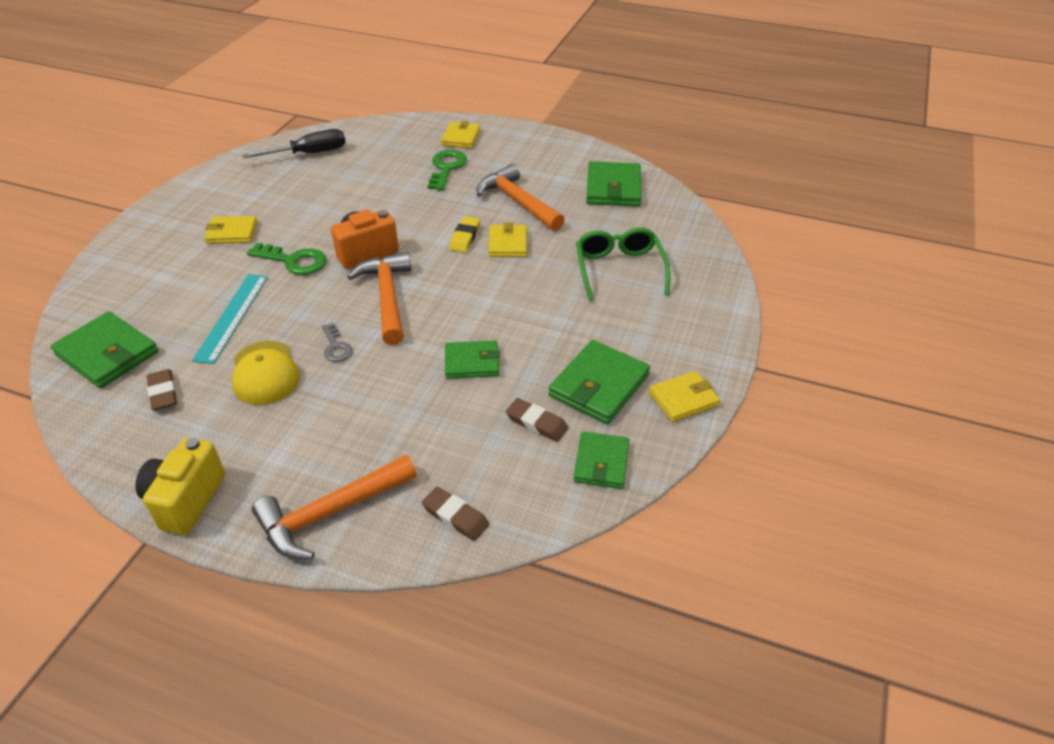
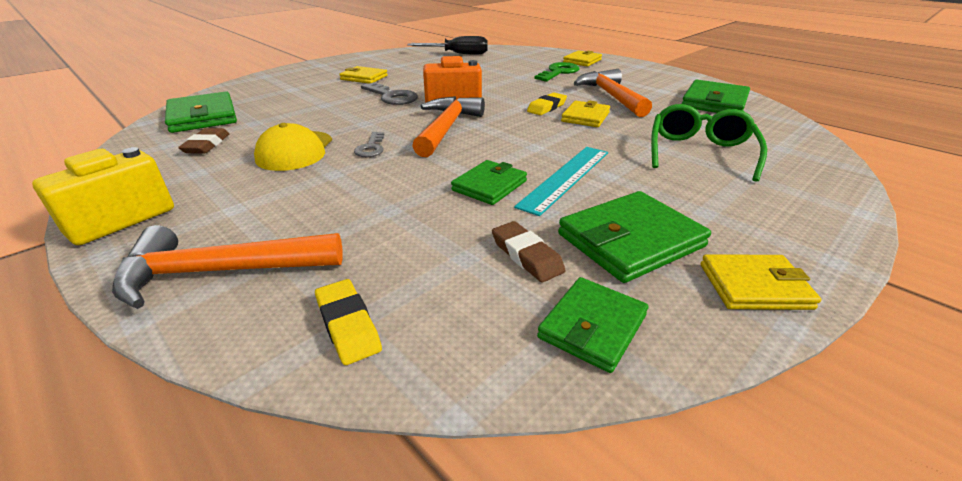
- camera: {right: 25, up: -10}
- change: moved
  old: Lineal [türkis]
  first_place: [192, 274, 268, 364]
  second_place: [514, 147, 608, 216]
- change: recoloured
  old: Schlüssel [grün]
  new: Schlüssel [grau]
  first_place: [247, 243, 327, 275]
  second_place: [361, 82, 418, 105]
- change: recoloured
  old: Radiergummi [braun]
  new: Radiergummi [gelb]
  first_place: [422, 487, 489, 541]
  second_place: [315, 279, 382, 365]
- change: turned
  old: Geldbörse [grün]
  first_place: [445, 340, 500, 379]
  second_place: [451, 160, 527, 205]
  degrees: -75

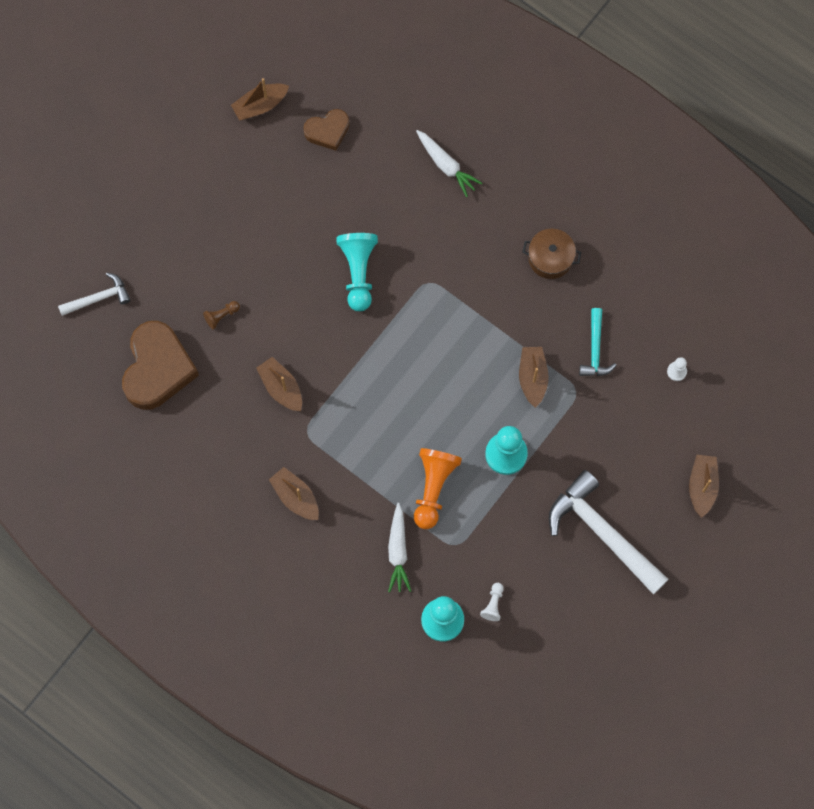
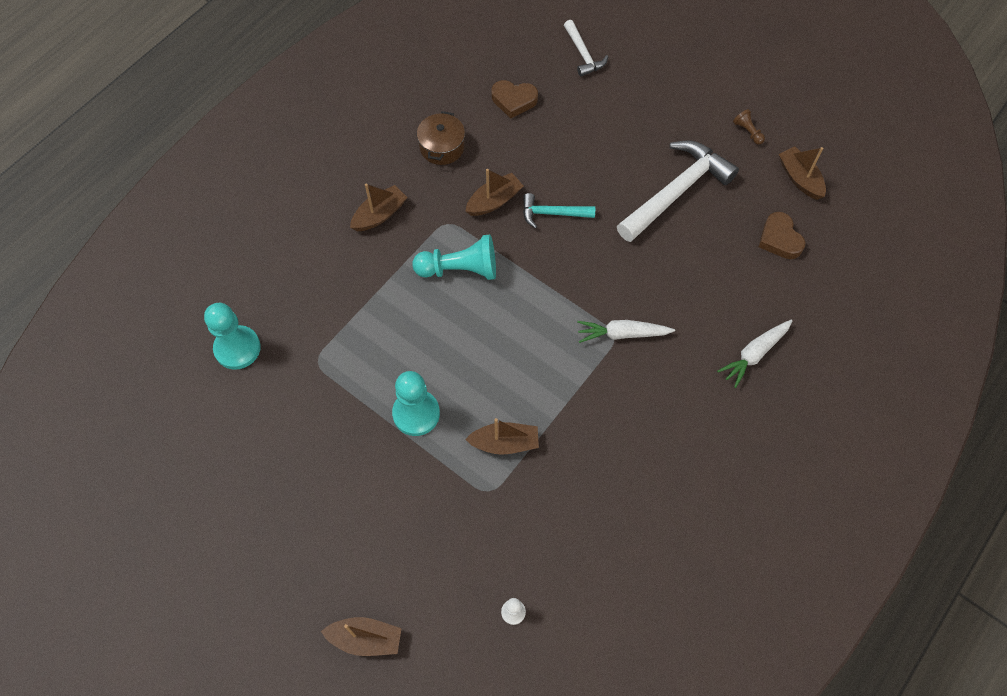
- camera: {right: 90, up: -10}
- change: removed
  old: Bauer [orange]
  first_place: [414, 448, 462, 529]
- change: removed
  old: Bauer [weiß]
  first_place: [480, 583, 504, 621]
- change: moved
  old: Bauer [braun]
  first_place: [203, 301, 240, 329]
  second_place: [733, 109, 765, 145]
- change: moved
  old: Bauer [türkis]
  first_place: [336, 233, 378, 311]
  second_place: [412, 235, 496, 280]
- change: moved
  old: Karotte [weiß]
  first_place: [388, 503, 411, 592]
  second_place: [577, 320, 675, 343]
- change: moved
  old: Kochtopf [braun]
  first_place: [522, 229, 581, 279]
  second_place: [417, 111, 465, 165]
- change: moved
  old: Hammer [weiß]
  first_place: [549, 470, 669, 594]
  second_place: [617, 140, 739, 242]
- change: moved
  old: Hammer [türkis]
  first_place: [579, 308, 617, 376]
  second_place: [523, 193, 595, 229]
- change: resized
  old: Herz [braun]
  first_place: [122, 321, 199, 410]
  second_place: [491, 80, 538, 119]
  factor: 0.55

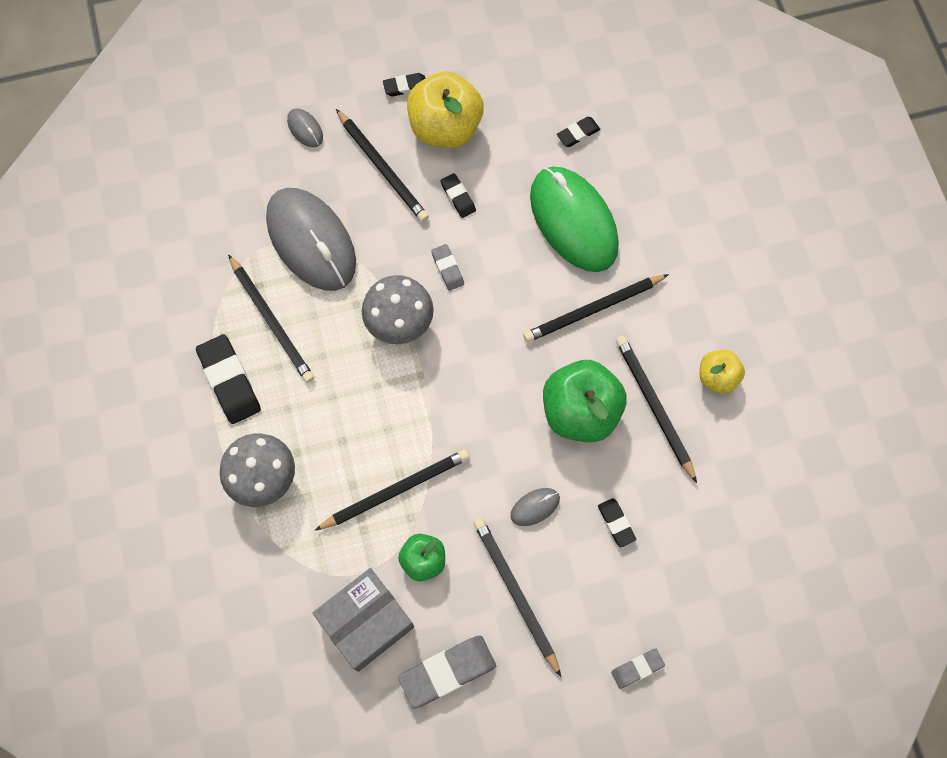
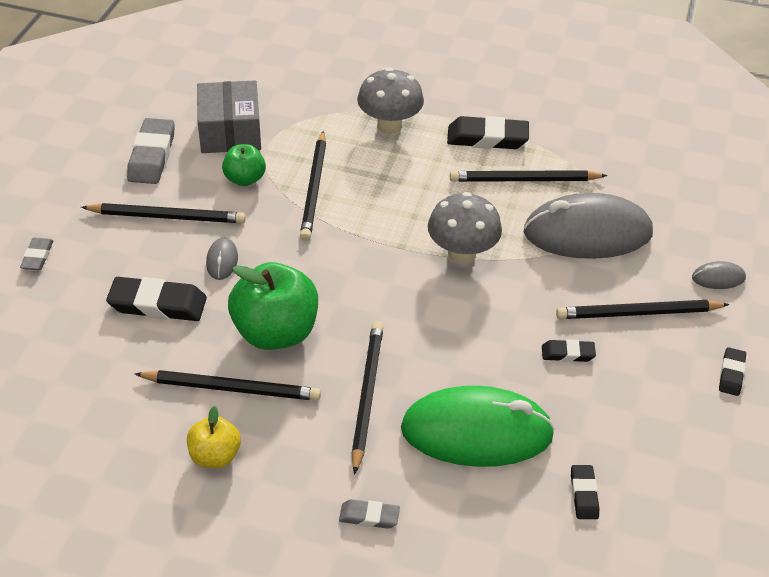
- camera: {right: 120, up: -25}
- change: removed
  old: Apfel [gelb]
  first_place: [407, 71, 484, 148]
- change: moved
  old: Radiergummi [grau]
  first_place: [431, 244, 464, 291]
  second_place: [339, 499, 400, 529]
- change: resized
  old: Radiergummi [schwarz]
  first_place: [598, 498, 636, 547]
  second_place: [106, 277, 207, 321]
  factor: 1.83

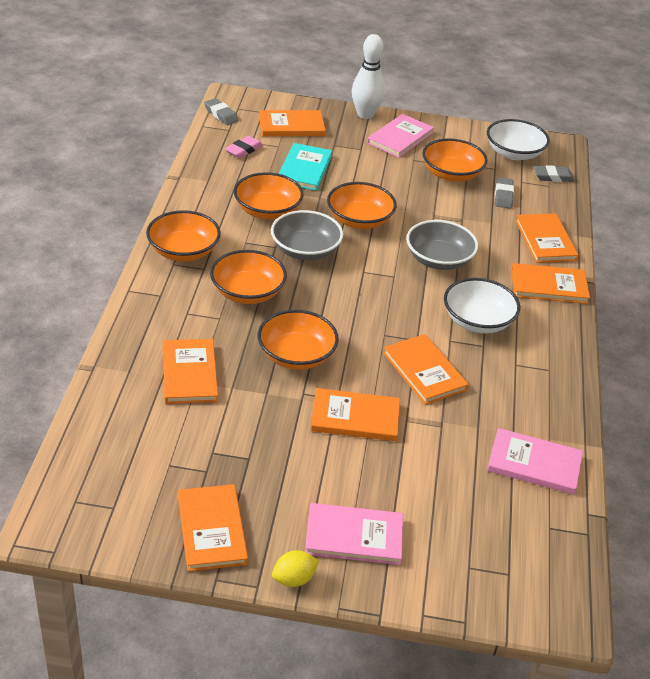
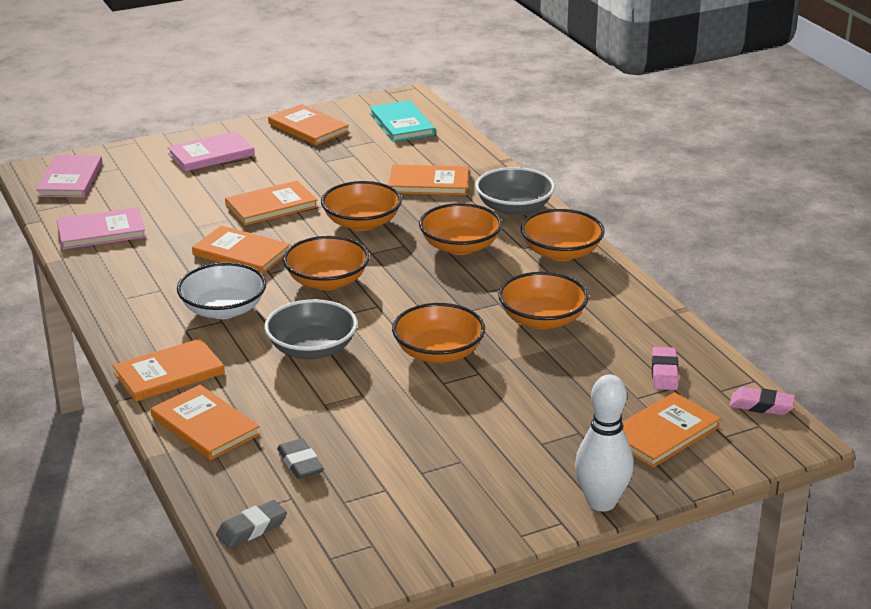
- camera: {right: 150, up: -10}
- change: removed
  old: Zitrone [gelb]
  first_place: [272, 550, 319, 587]
- change: removed
  old: Schüssel [weiß]
  first_place: [487, 119, 550, 160]
- change: moved
  old: Schüssel [grau]
  first_place: [271, 210, 343, 260]
  second_place: [475, 167, 555, 216]
- change: moved
  old: Buch [türkis]
  first_place: [279, 143, 332, 191]
  second_place: [370, 100, 435, 142]
- change: moved
  old: Buch [rosa]
  first_place: [367, 114, 434, 158]
  second_place: [36, 155, 102, 198]
- change: moved
  old: Schüssel [orange]
  first_place: [422, 138, 488, 182]
  second_place: [283, 236, 369, 290]
- change: recoloured
  old: Radiergummi [grau]
  new: Radiergummi [rosa]
  first_place: [204, 98, 239, 125]
  second_place: [729, 387, 795, 415]
- change: turned
  old: Buch [orange]
  first_place: [163, 339, 218, 404]
  second_place: [389, 165, 469, 195]
  degrees: -45

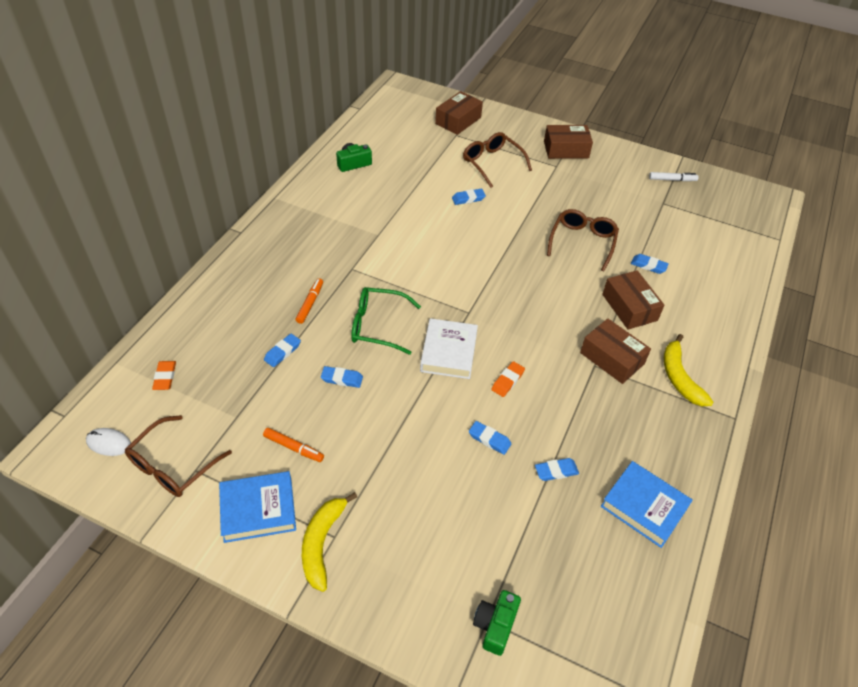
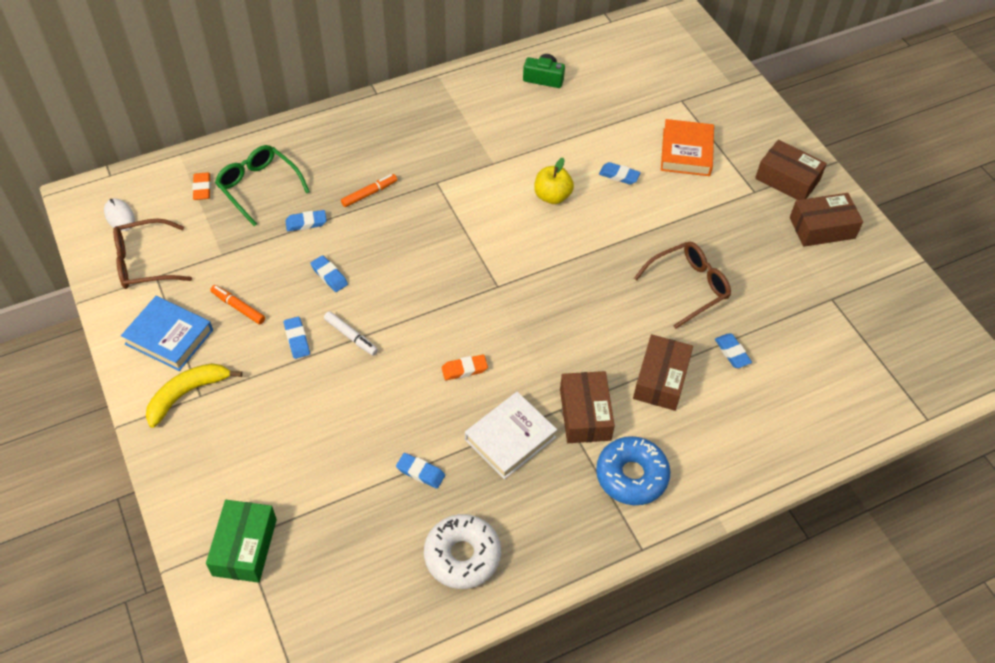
- camera: {right: 40, up: 5}
- change: added
  new: Apfel [gelb]
  second_place: [534, 158, 574, 204]
- change: moved
  old: Brille [grün]
  first_place: [351, 287, 421, 355]
  second_place: [215, 145, 310, 226]
- change: moved
  old: Buch [weiß]
  first_place: [420, 318, 478, 379]
  second_place: [465, 392, 557, 479]
- change: moved
  old: Schachtel [braun]
  first_place: [435, 91, 483, 135]
  second_place: [790, 193, 863, 247]
- change: moved
  old: Radiergummi [blau]
  first_place: [469, 421, 511, 455]
  second_place: [284, 317, 310, 359]
- change: moved
  old: Filzstift [weiß]
  first_place: [649, 172, 698, 181]
  second_place: [324, 311, 378, 356]
- change: replaced
  old: Brille [braun]
  new: Buch [orange]
  first_place: [463, 132, 532, 188]
  second_place: [661, 119, 714, 176]
- change: replaced
  old: Kamera [grün]
  new: Schachtel [grün]
  first_place: [473, 590, 521, 656]
  second_place: [206, 500, 277, 583]
- change: replaced
  old: Buch [blau]
  new: Donut [weiß]
  first_place: [601, 461, 693, 548]
  second_place: [424, 514, 501, 589]
- change: replaced
  old: Banane [gelb]
  new: Donut [blau]
  first_place: [664, 334, 713, 406]
  second_place: [596, 436, 671, 505]
- change: turned
  old: Radiergummi [orange]
  first_place: [152, 361, 176, 390]
  second_place: [192, 172, 211, 200]
  degrees: -45
- change: turned
  old: Filzstift [orange]
  first_place: [263, 428, 324, 462]
  second_place: [210, 285, 265, 324]
  degrees: 150

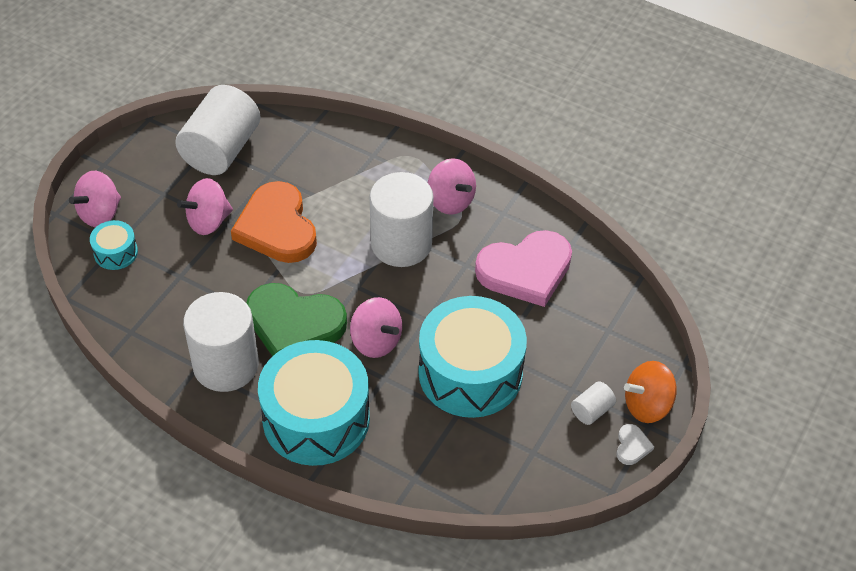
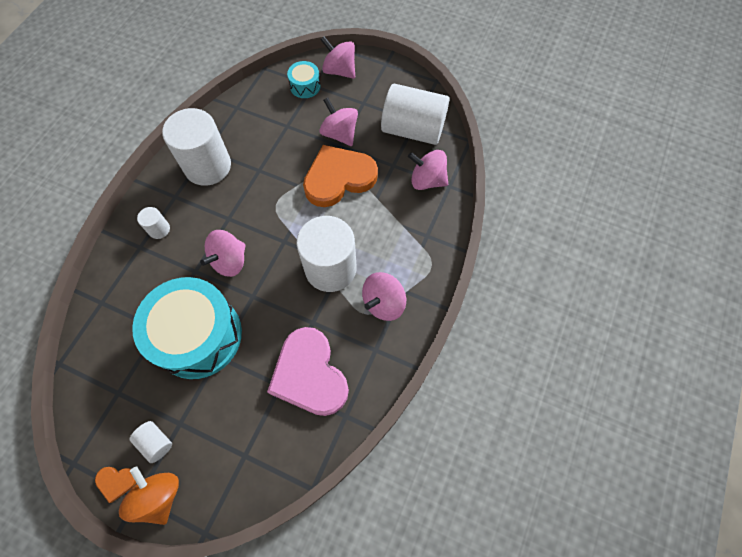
- camera: {right: 85, up: 15}
- change: removed
  old: Herz [grün]
  first_place: [247, 283, 347, 356]
- change: added
  new: Kreisel [rosa]
  second_place: [408, 150, 448, 190]
- change: replaced
  old: Trommel [türkis]
  new: Vollzylinder [weiß]
  first_place: [258, 340, 370, 466]
  second_place: [137, 207, 170, 239]
- change: recoloured
  old: Herz [weiß]
  new: Herz [orange]
  first_place: [616, 424, 654, 465]
  second_place: [95, 467, 136, 503]

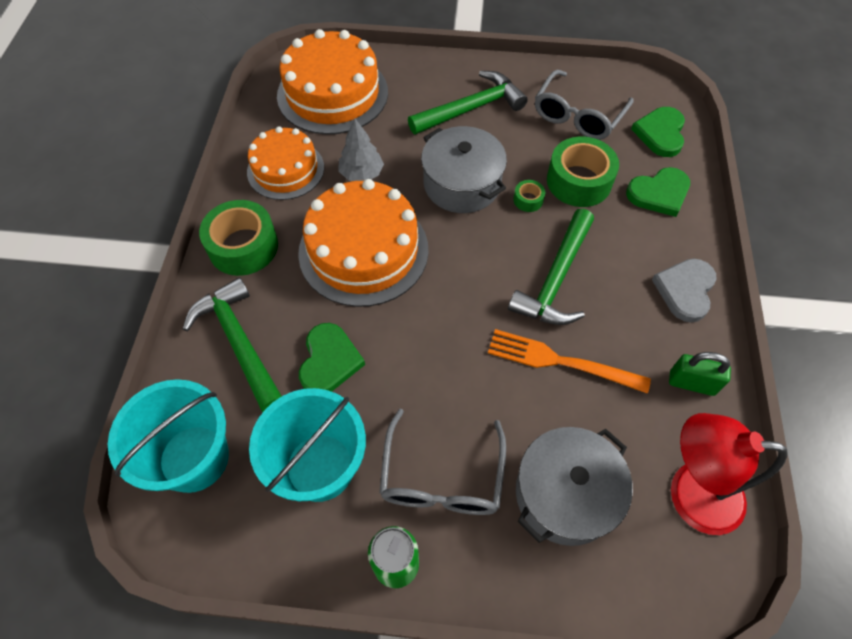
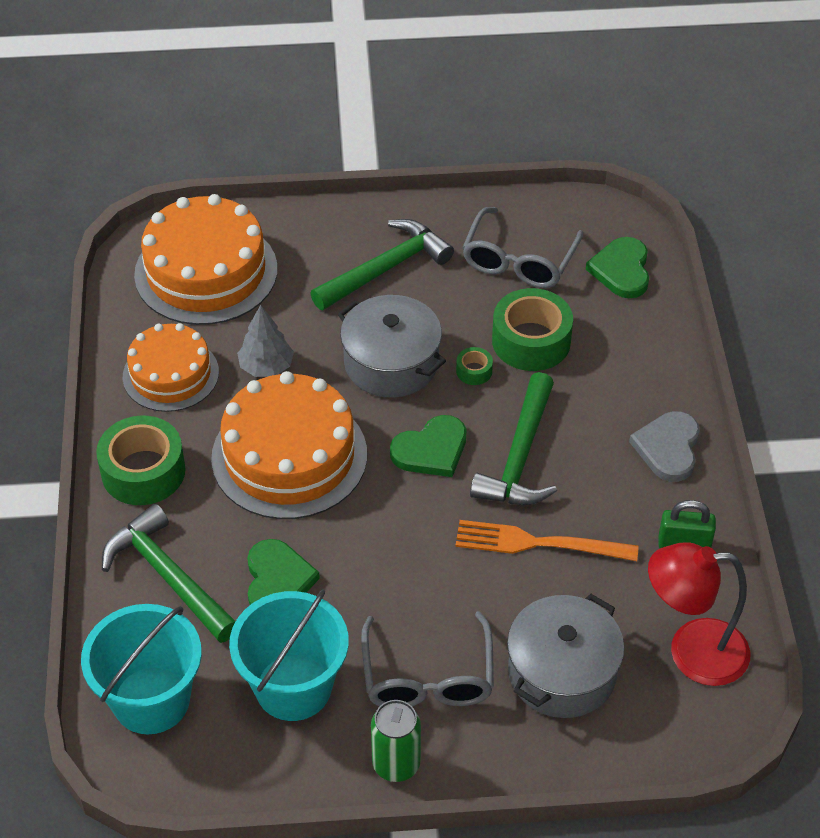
- camera: {right: -10, up: -10}
- change: moved
  old: Herz [grün]
  first_place: [626, 167, 690, 217]
  second_place: [390, 415, 466, 477]

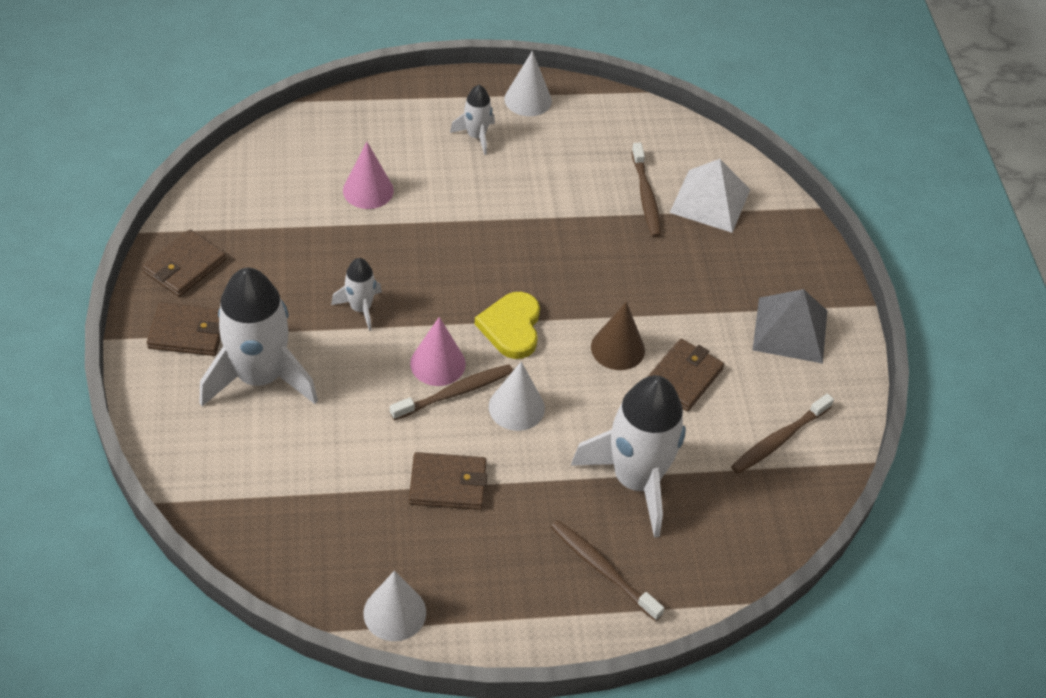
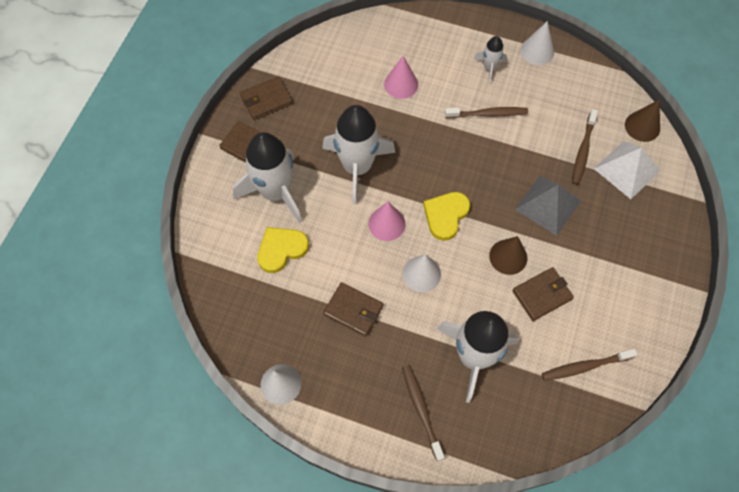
- camera: {right: 30, up: 15}
- change: added
  new: Herz [gelb]
  second_place: [257, 227, 309, 273]
- change: added
  new: Kegel [braun]
  second_place: [625, 99, 660, 142]
- change: moved
  old: Zahnbürste [braun]
  first_place: [390, 364, 513, 421]
  second_place: [445, 107, 528, 118]
- change: moved
  old: Pyramide [grau]
  first_place: [753, 289, 827, 364]
  second_place: [515, 176, 581, 236]
- change: resized
  old: Rakete [weiß]
  first_place: [331, 258, 382, 331]
  second_place: [322, 105, 395, 205]
  factor: 2.09

